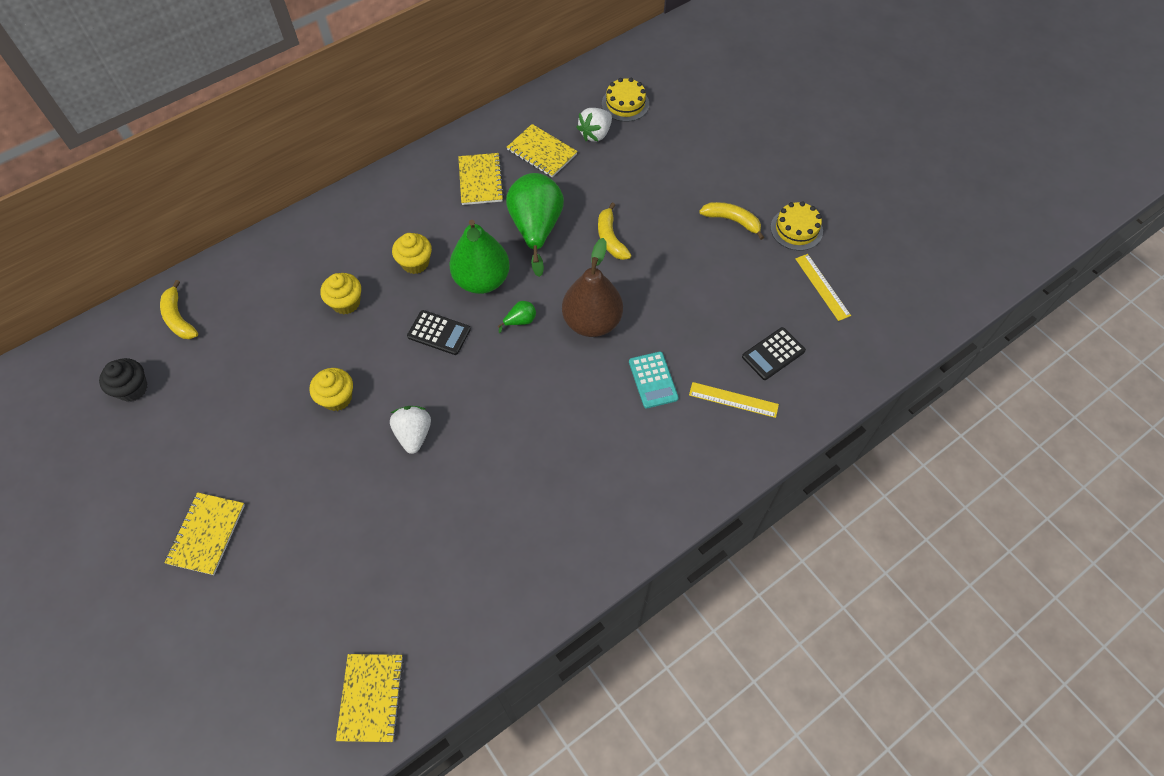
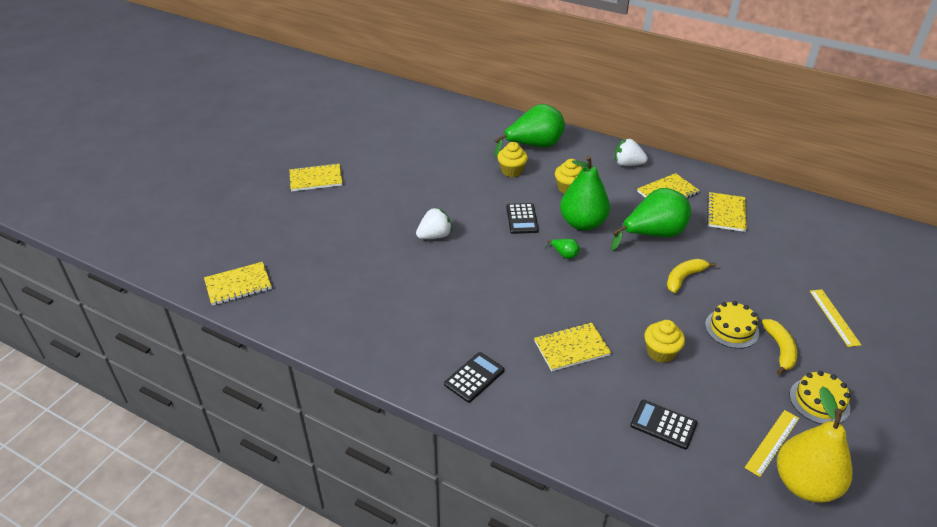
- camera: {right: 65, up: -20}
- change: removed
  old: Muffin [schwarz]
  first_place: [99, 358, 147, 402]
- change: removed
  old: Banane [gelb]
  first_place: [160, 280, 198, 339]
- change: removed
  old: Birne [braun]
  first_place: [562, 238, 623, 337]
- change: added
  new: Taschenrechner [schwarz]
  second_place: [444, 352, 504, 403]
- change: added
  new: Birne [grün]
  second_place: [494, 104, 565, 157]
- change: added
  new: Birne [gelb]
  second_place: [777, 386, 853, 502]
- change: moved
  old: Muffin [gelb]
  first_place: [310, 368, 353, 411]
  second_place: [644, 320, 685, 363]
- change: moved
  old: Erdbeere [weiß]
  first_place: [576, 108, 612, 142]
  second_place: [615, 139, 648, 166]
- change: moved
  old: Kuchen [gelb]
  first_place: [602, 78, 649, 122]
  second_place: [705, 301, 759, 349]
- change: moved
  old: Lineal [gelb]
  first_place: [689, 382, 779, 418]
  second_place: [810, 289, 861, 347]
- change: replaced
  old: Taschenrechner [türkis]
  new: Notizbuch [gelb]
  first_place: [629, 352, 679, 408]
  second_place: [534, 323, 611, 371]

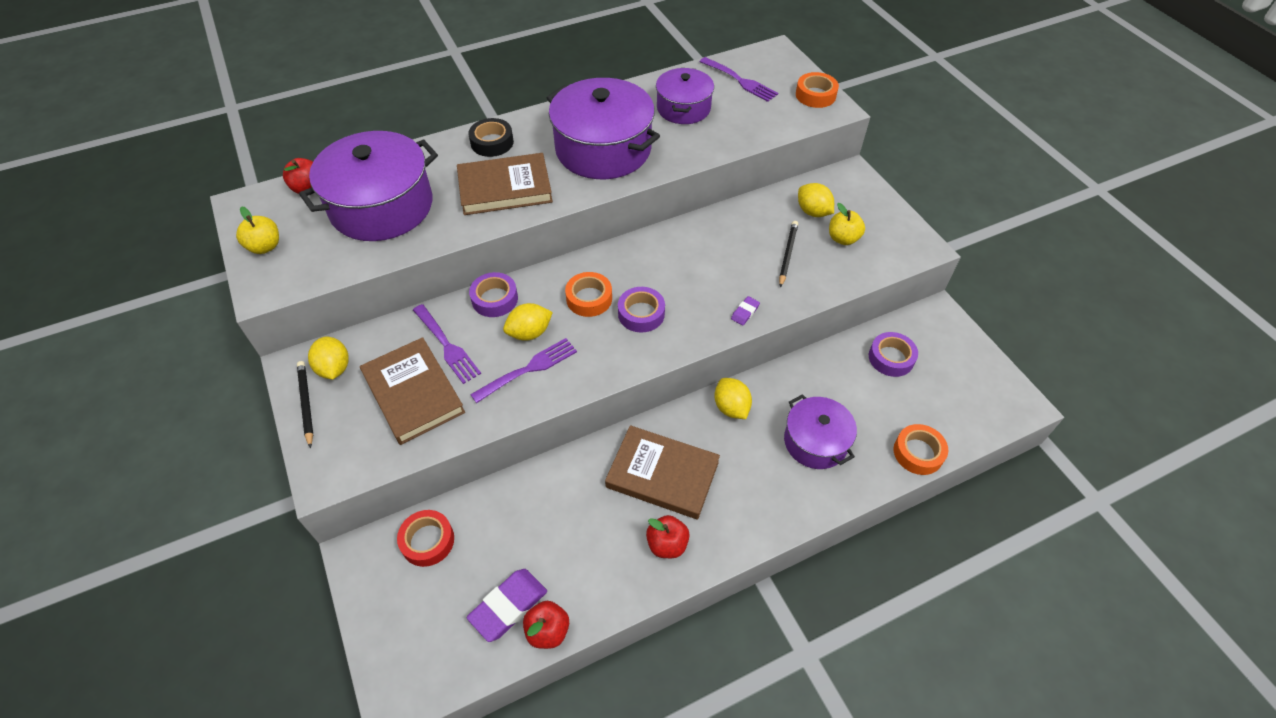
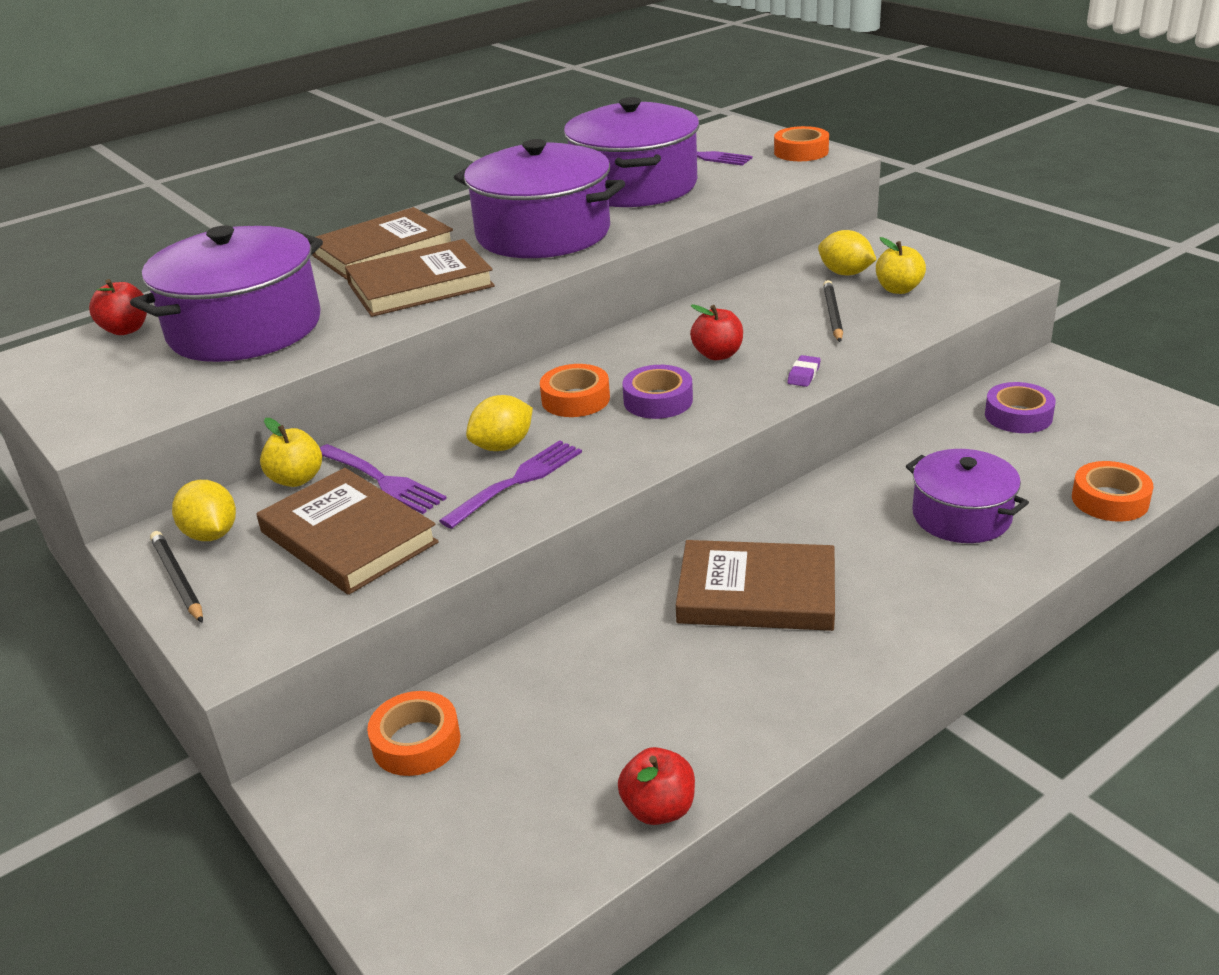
- camera: {right: -10, up: -20}
- change: removed
  old: Radiergummi [lila]
  first_place: [467, 569, 547, 642]
- change: removed
  old: Klebeband [lila]
  first_place: [469, 272, 518, 317]
- change: removed
  old: Zitrone [gelb]
  first_place: [715, 378, 752, 419]
- change: moved
  old: Apfel [gelb]
  first_place: [236, 206, 279, 254]
  second_place: [260, 418, 322, 487]
- change: moved
  old: Apfel [rot]
  first_place: [646, 515, 690, 558]
  second_place: [690, 304, 743, 360]
- change: replaced
  old: Klebeband [schwarz]
  new: Buch [braun]
  first_place: [468, 118, 514, 157]
  second_place: [312, 207, 453, 280]
- change: recoloured
  old: Klebeband [rot]
  new: Klebeband [orange]
  first_place: [397, 510, 454, 567]
  second_place: [367, 691, 460, 776]
- change: resized
  old: Kochtopf [lila]
  first_place: [656, 68, 714, 124]
  second_place: [564, 97, 700, 207]
  factor: 1.69

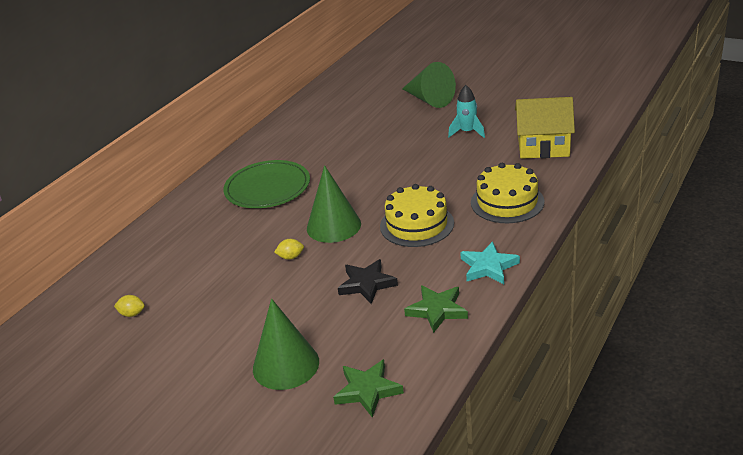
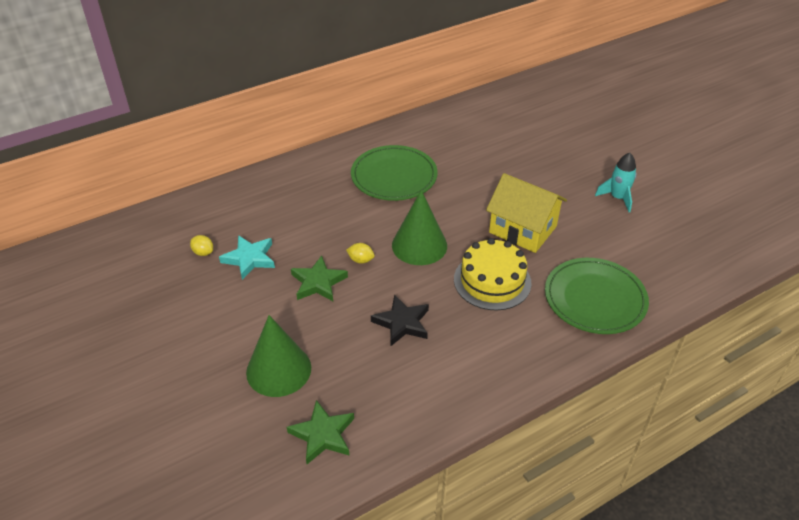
- camera: {right: 25, up: 10}
- change: removed
  old: Kegel [grün]
  first_place: [402, 62, 456, 108]
- change: moved
  old: Stern [grün]
  first_place: [404, 285, 468, 333]
  second_place: [291, 255, 348, 301]
- change: moved
  old: Stern [türkis]
  first_place: [460, 241, 520, 284]
  second_place: [219, 235, 275, 280]
- change: moved
  old: Haus [gelb]
  first_place: [515, 97, 575, 159]
  second_place: [486, 173, 567, 253]
- change: replaced
  old: Kuchen [gelb]
  new: Teller [grün]
  first_place: [471, 163, 544, 223]
  second_place: [545, 258, 649, 334]

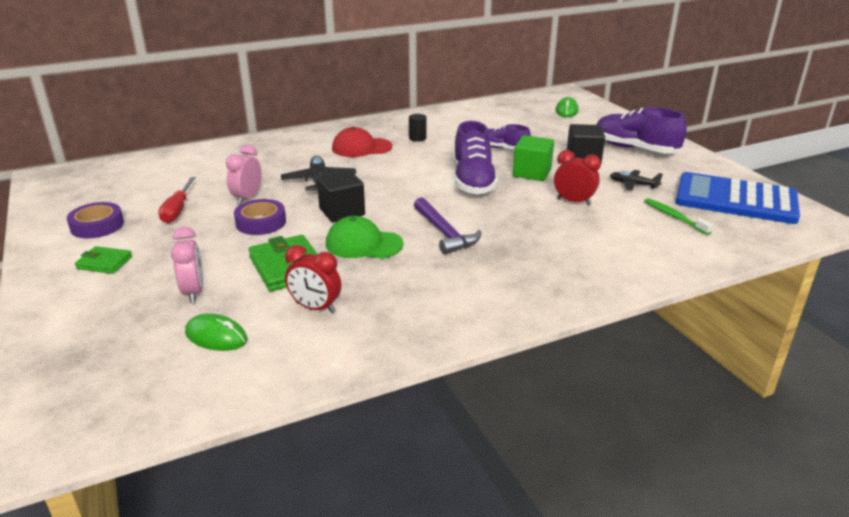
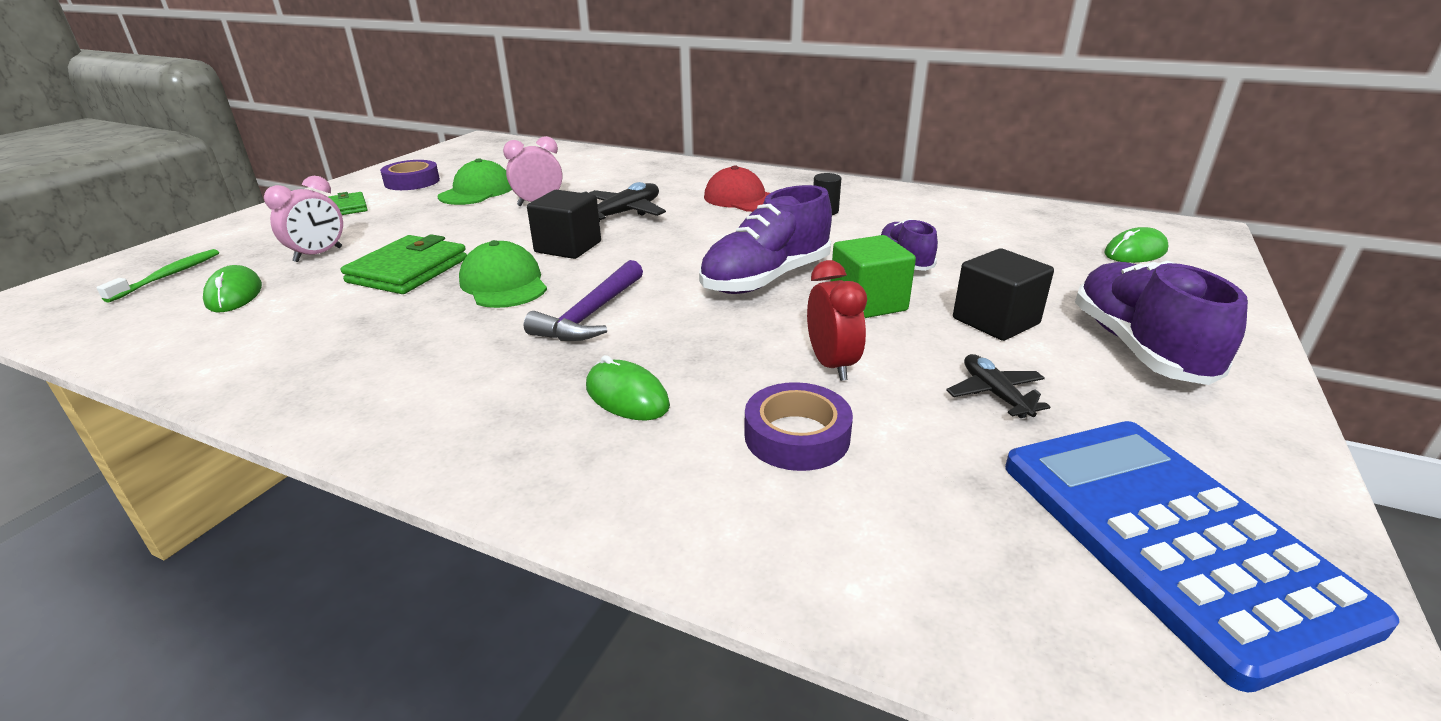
- camera: {right: 50, up: 0}
- change: removed
  old: Wecker [rot]
  first_place: [285, 245, 341, 313]
- change: added
  new: Computermaus [grün]
  second_place: [586, 355, 670, 421]
- change: moved
  old: Klebeband [lila]
  first_place: [234, 199, 286, 235]
  second_place: [744, 382, 853, 471]
- change: moved
  old: Zahnbürste [grün]
  first_place: [644, 198, 713, 235]
  second_place: [96, 249, 219, 303]
- change: replaced
  old: Schraubenzieher [rot]
  new: Kappe [grün]
  first_place: [158, 177, 196, 223]
  second_place: [438, 158, 512, 205]

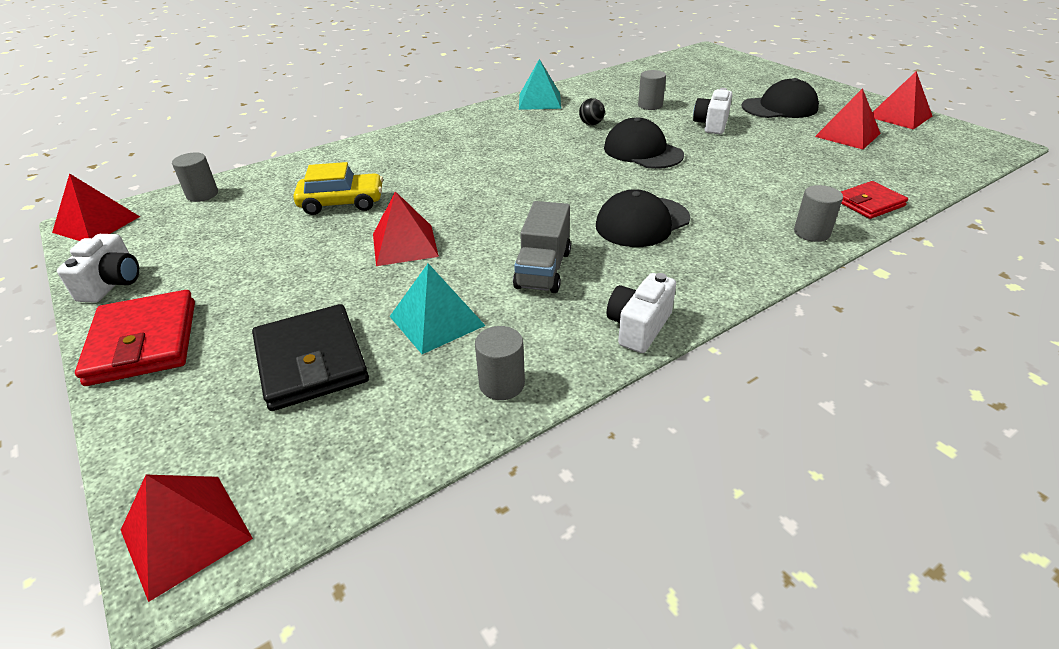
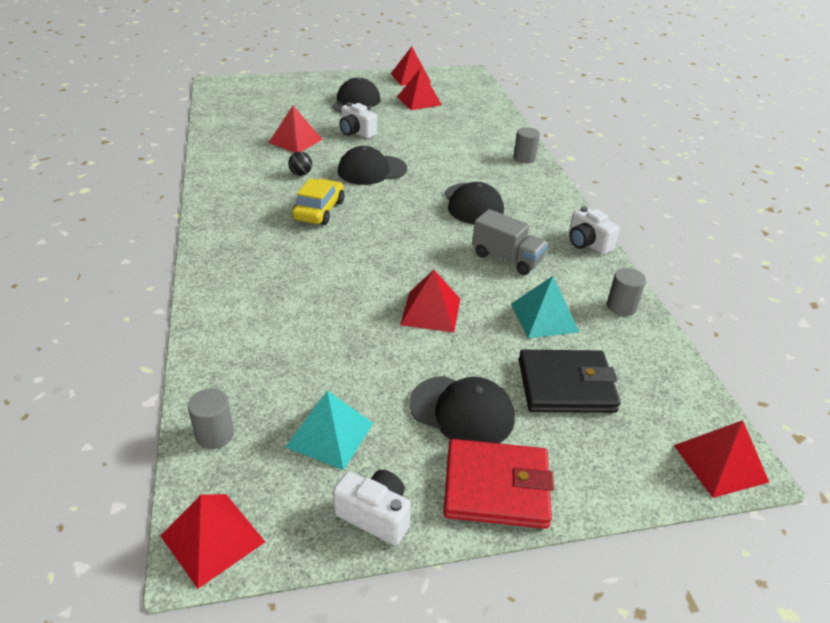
- camera: {right: -70, up: 0}
- change: removed
  old: Geldbörse [rot]
  first_place: [841, 181, 908, 219]
- change: added
  new: Kappe [schwarz]
  second_place: [409, 376, 515, 443]
- change: moved
  old: Auto [gelb]
  first_place: [293, 162, 383, 215]
  second_place: [292, 178, 345, 225]
- change: moved
  old: Pyramide [türkis]
  first_place: [519, 59, 561, 110]
  second_place: [285, 391, 373, 470]
- change: replaced
  old: Vollzylinder [grau]
  new: Pyramide [rot]
  first_place: [638, 70, 666, 110]
  second_place: [268, 106, 323, 153]

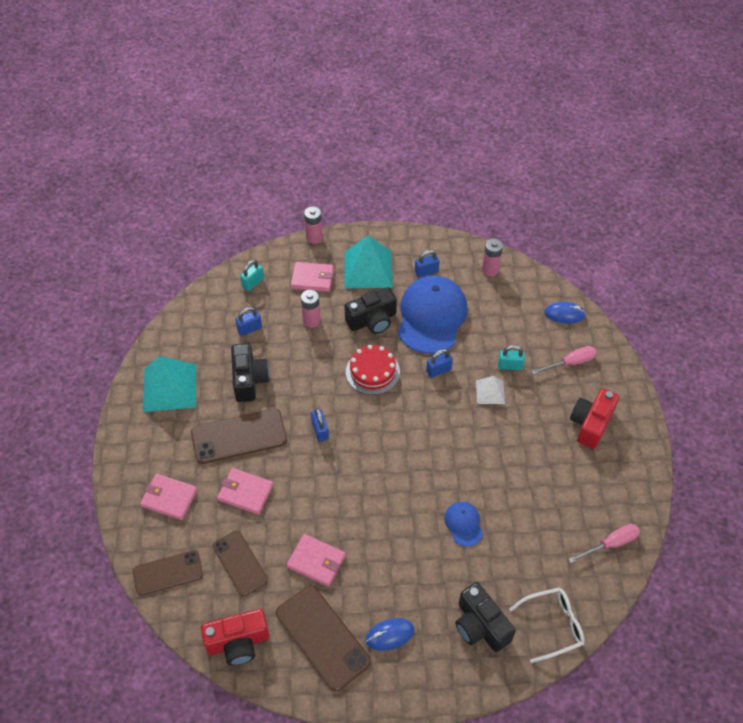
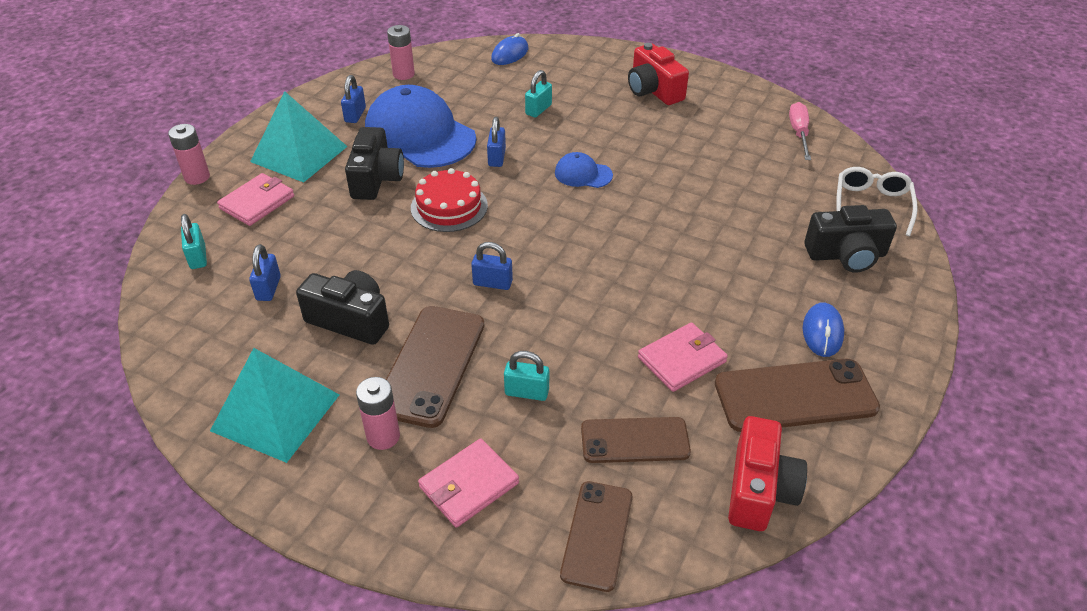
- camera: {right: -60, up: -10}
- change: removed
  old: Pyramide [weiß]
  first_place: [476, 376, 505, 404]
- change: removed
  old: Schraubenzieher [rosa]
  first_place: [531, 346, 597, 375]
- change: moved
  old: Batterie [rosa]
  first_place: [301, 290, 321, 328]
  second_place: [356, 377, 400, 450]
- change: moved
  old: Kappe [blau]
  first_place: [444, 502, 483, 547]
  second_place: [555, 152, 613, 188]
- change: replaced
  old: Geldbörse [rosa]
  new: Vorhängeschloss [türkis]
  first_place: [217, 468, 274, 515]
  second_place: [504, 351, 549, 401]

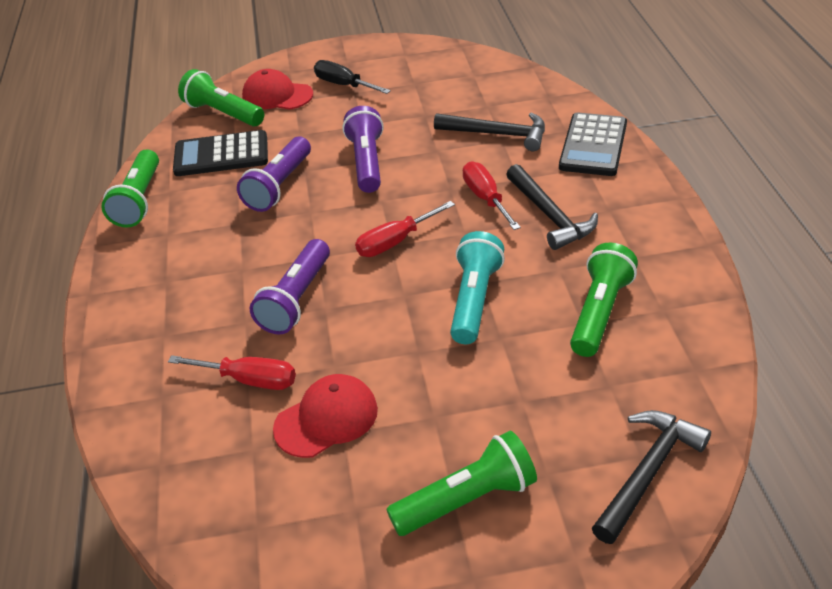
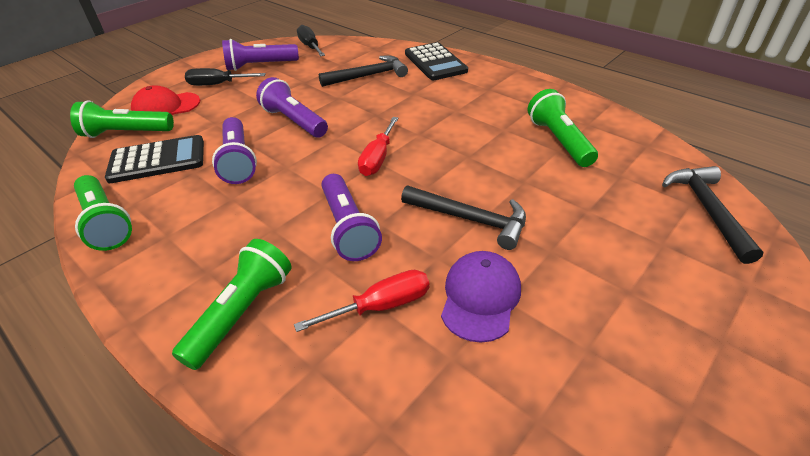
- camera: {right: -40, up: 0}
- change: removed
  old: Taschenlampe [türkis]
  first_place: [450, 231, 505, 344]
- change: removed
  old: Schraubenzieher [rot]
  first_place: [463, 161, 521, 230]
- change: added
  new: Taschenlampe [lila]
  second_place: [222, 39, 299, 71]
- change: added
  new: Schraubenzieher [schwarz]
  second_place: [297, 25, 325, 56]
- change: moved
  old: Taschenlampe [grün]
  first_place: [386, 431, 537, 536]
  second_place: [172, 239, 292, 370]
- change: moved
  old: Hammer [schwarz]
  first_place: [506, 164, 598, 250]
  second_place: [401, 186, 526, 250]
- change: recoloured
  old: Kappe [rot]
  new: Kappe [lila]
  first_place: [273, 374, 378, 458]
  second_place: [441, 251, 521, 343]
- change: turned
  old: Taschenrechner [schwarz]
  first_place: [173, 130, 268, 176]
  second_place: [105, 135, 204, 183]
  degrees: -150

